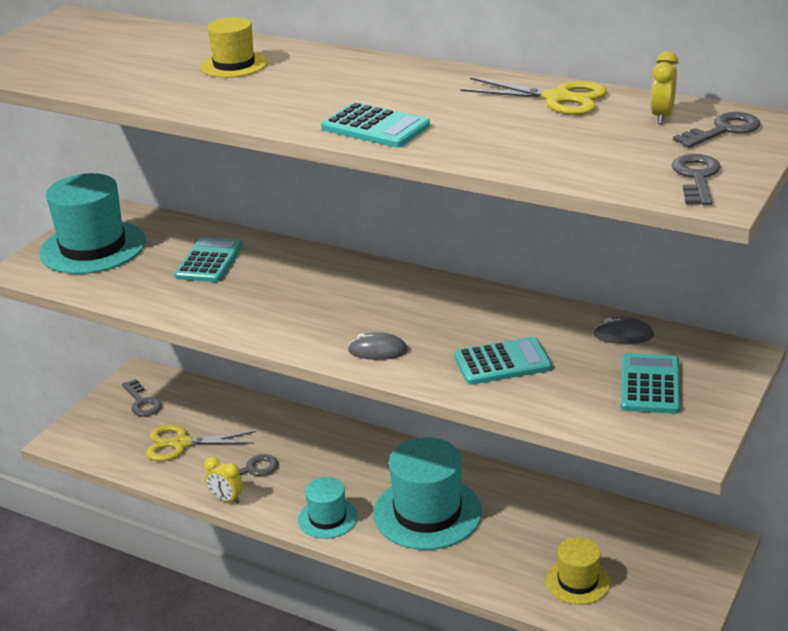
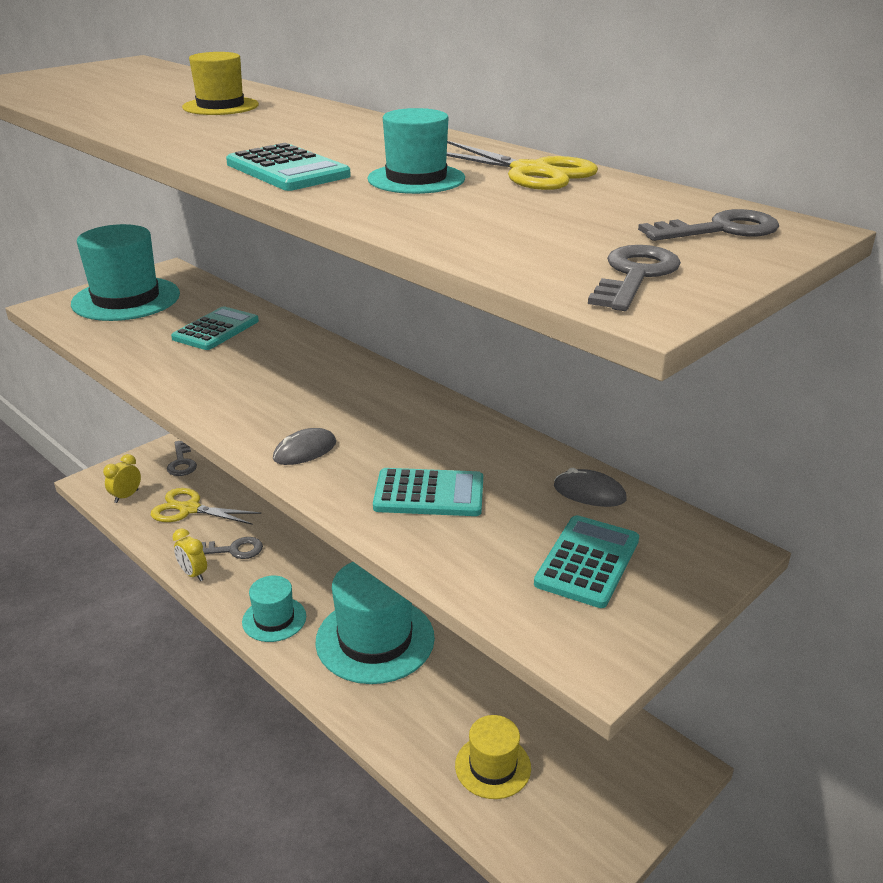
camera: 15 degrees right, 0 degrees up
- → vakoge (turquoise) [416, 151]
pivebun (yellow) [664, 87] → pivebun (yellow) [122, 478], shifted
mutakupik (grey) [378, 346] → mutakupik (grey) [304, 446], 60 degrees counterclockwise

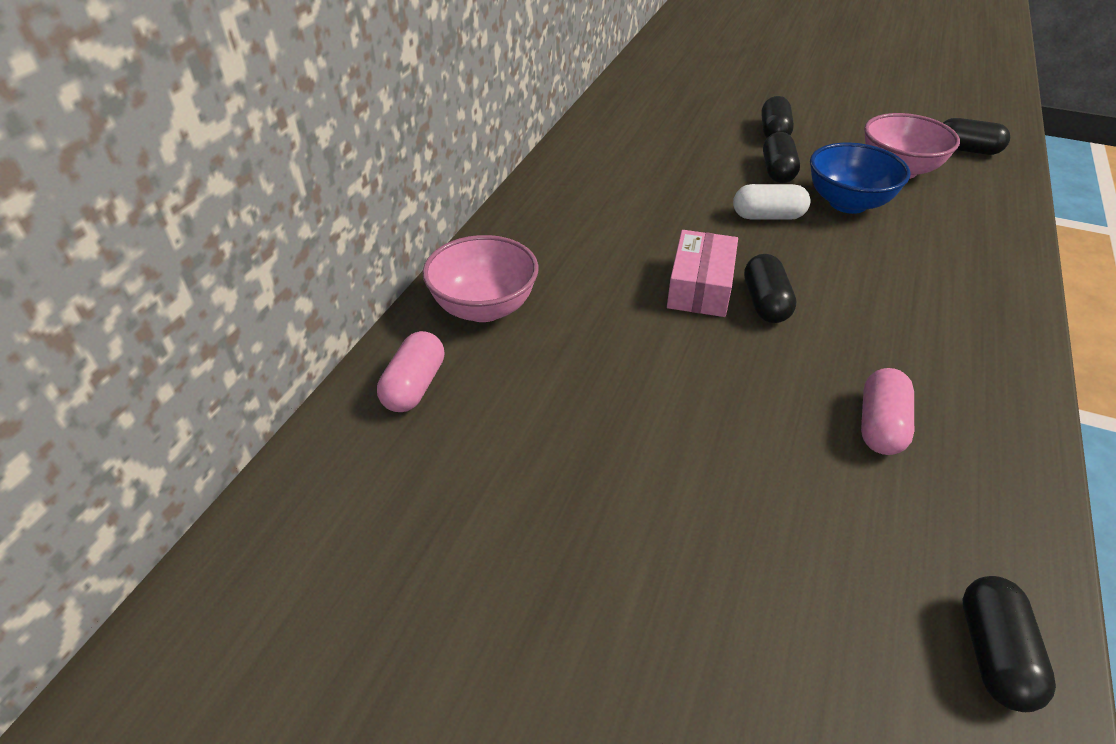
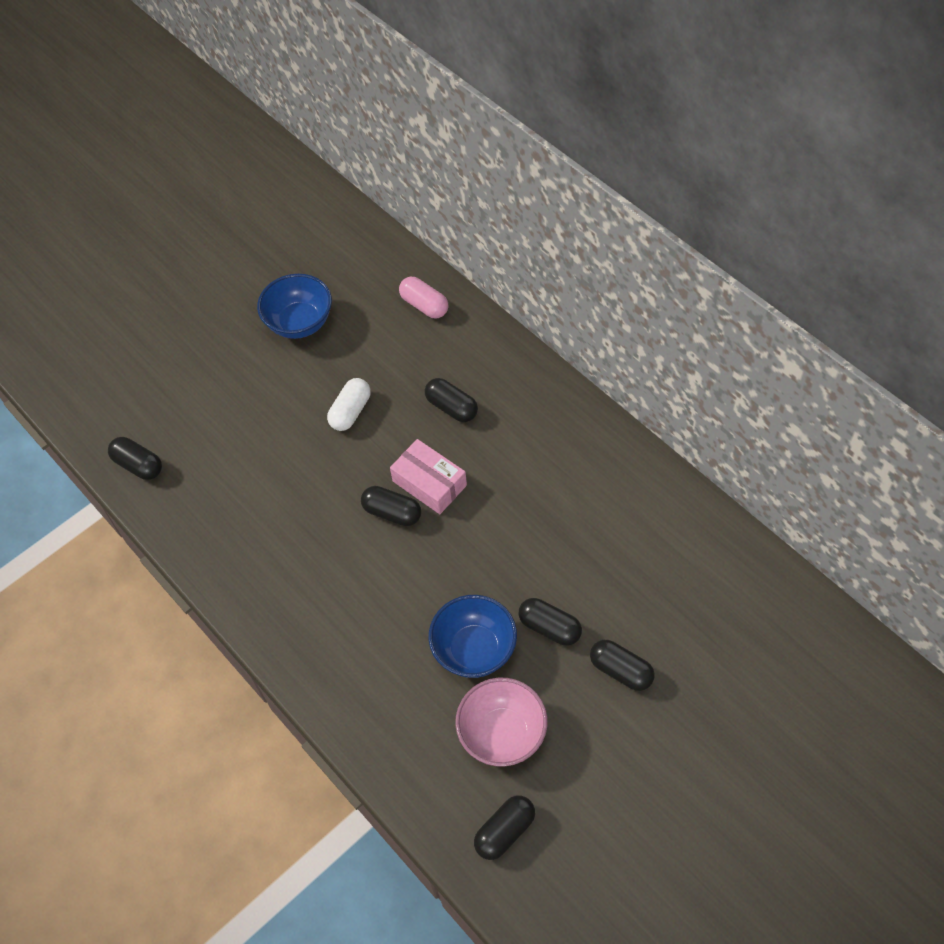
camera: 120 degrees right, 15 degrees up
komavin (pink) [481, 278] → -
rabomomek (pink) [887, 411] → -
- → komavin (blue) [294, 306]
- → rabomomek (black) [451, 400]
rabomomek (white) [772, 202] → rabomomek (white) [349, 404], shifted

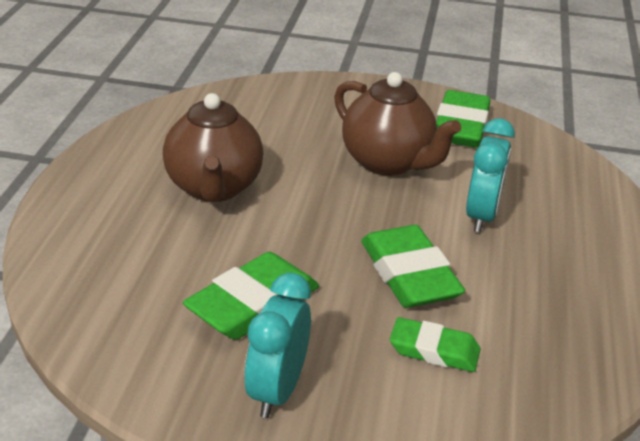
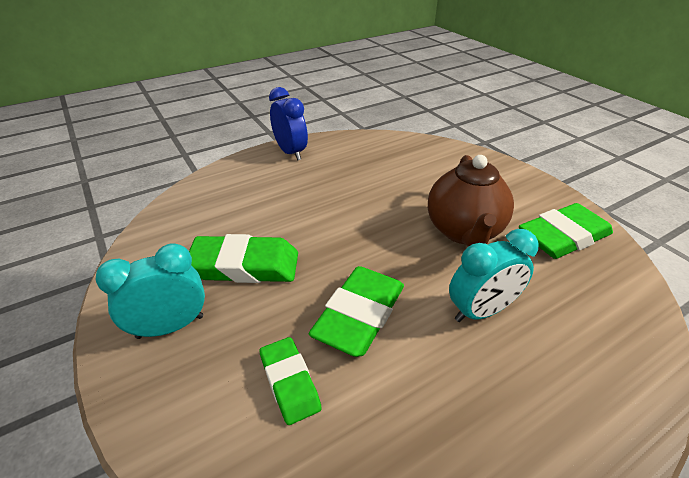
camera: 50 degrees right, 5 degrees up
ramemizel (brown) [213, 147] → -
- → pivebun (blue) [288, 124]

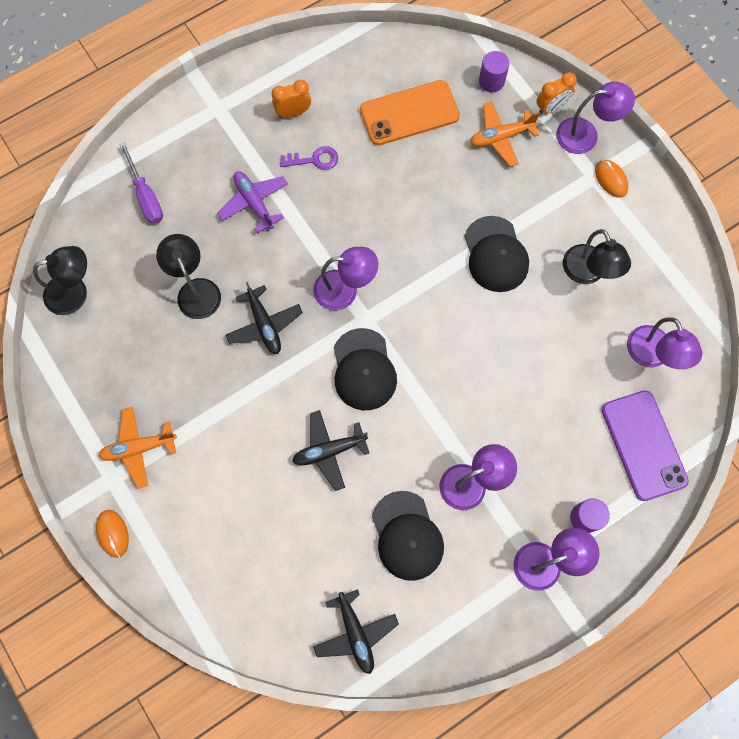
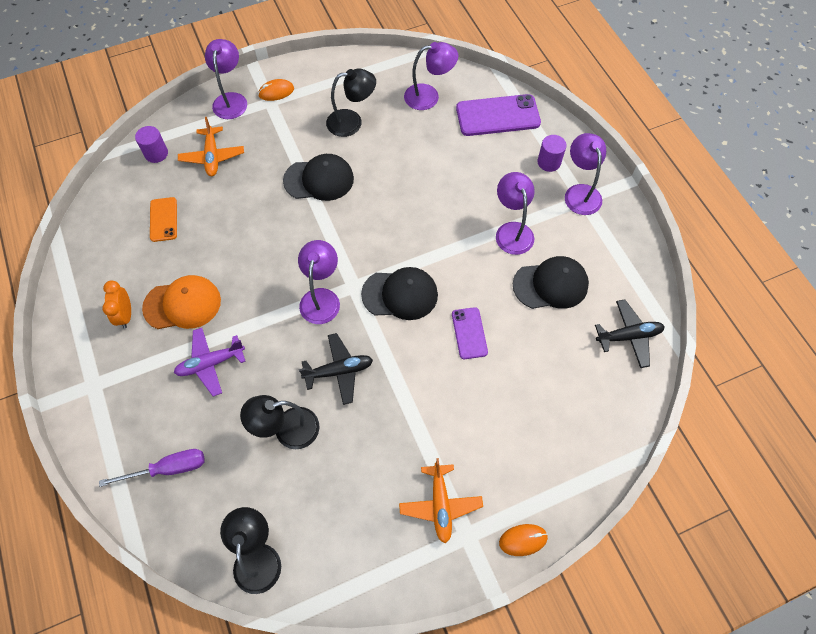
camera: 80 degrees left, 10 degrees down
pivebun (orange) [556, 93] → -
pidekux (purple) [309, 158] → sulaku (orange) [181, 302]
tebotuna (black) [330, 450] → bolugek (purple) [470, 333]
bolugek (orange) [410, 112] → bolugek (orange) [163, 219], x0.57

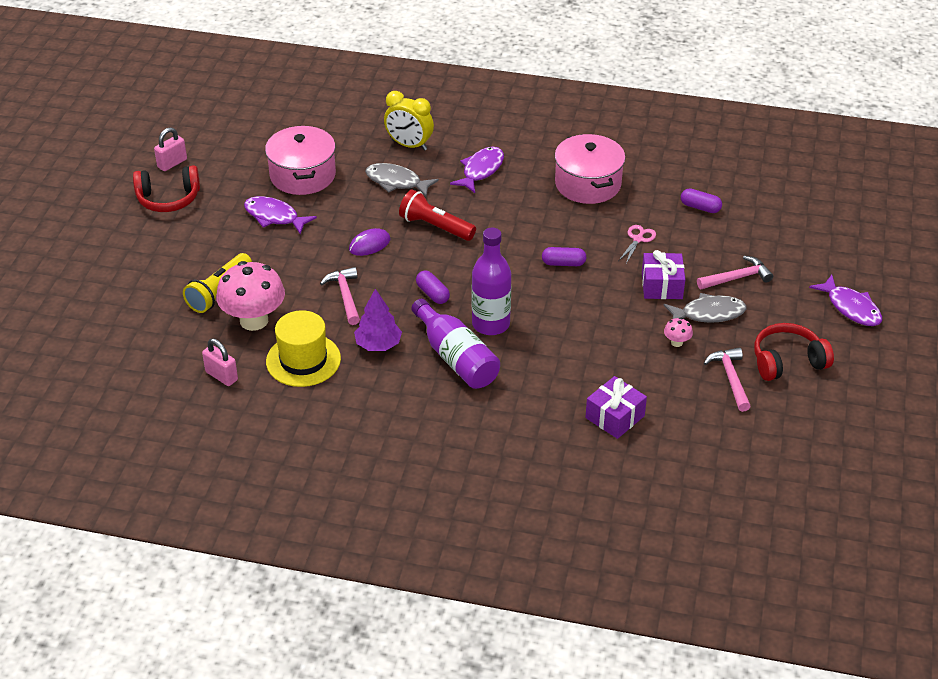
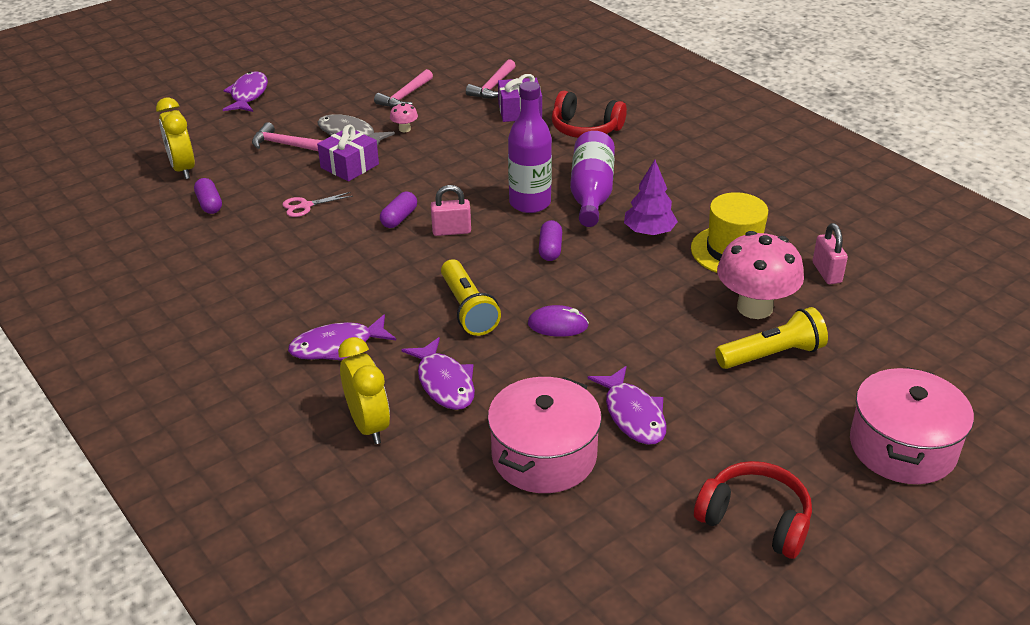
camera: 140 degrees left, 5 degrees down
- → pivebun (yellow) [175, 138]
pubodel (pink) [170, 149] → pubodel (pink) [451, 210], shifted
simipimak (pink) [340, 296] → simipimak (pink) [491, 79], shifted
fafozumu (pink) [590, 169] → fafozumu (pink) [912, 425], shifted
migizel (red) [794, 352] → migizel (red) [589, 114], shifted
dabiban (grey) [402, 180] → dabiban (purple) [438, 373]
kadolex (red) [437, 215] → kadolex (yellow) [471, 297]
rabomomek (purple) [564, 256] → rabomomek (purple) [398, 210], 75 degrees clockwise

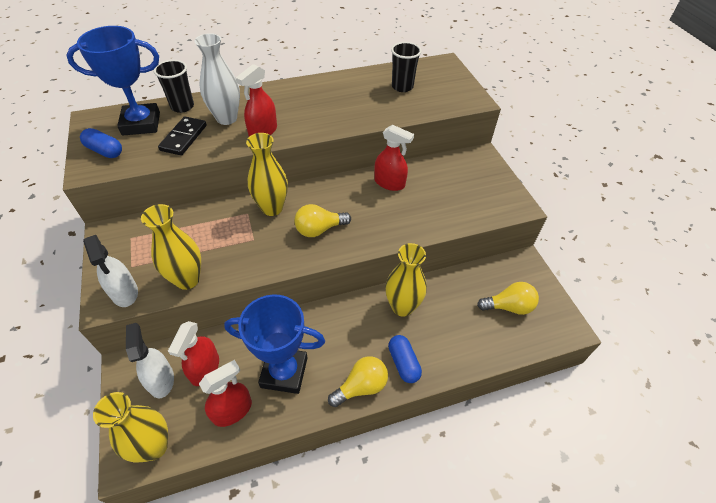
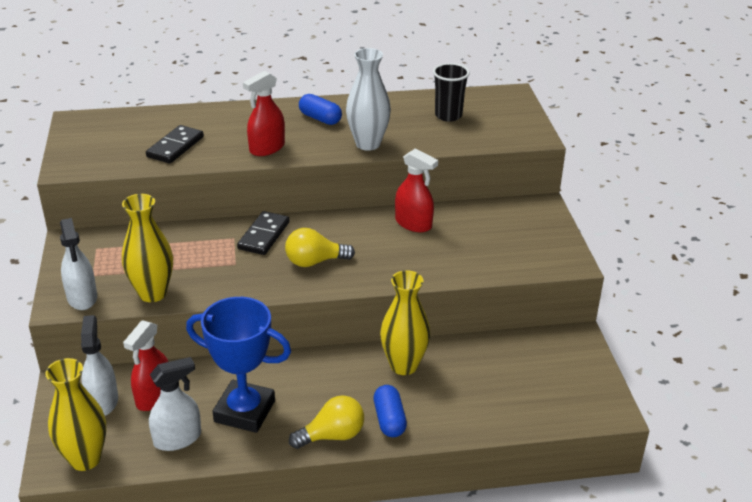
camera: 10 degrees right, 15 degrees down
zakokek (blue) [113, 81] → -
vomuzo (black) [173, 86] → -
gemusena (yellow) [508, 298] → -
rabomomek (blue) [101, 143] → rabomomek (blue) [320, 109], shifted
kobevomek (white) [217, 79] → kobevomek (white) [368, 99], shifted
kobevomek (yellow) [267, 174] → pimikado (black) [263, 233]
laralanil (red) [225, 393] → laralanil (white) [175, 404]

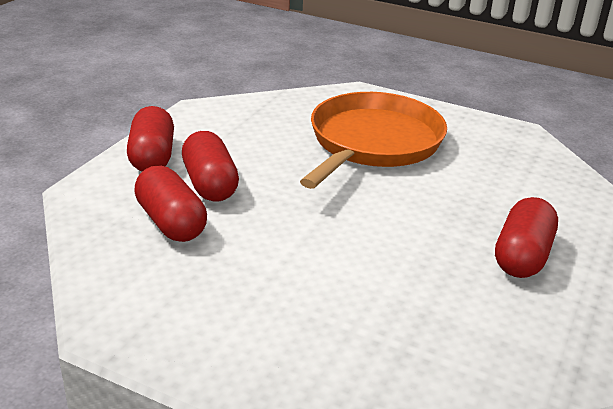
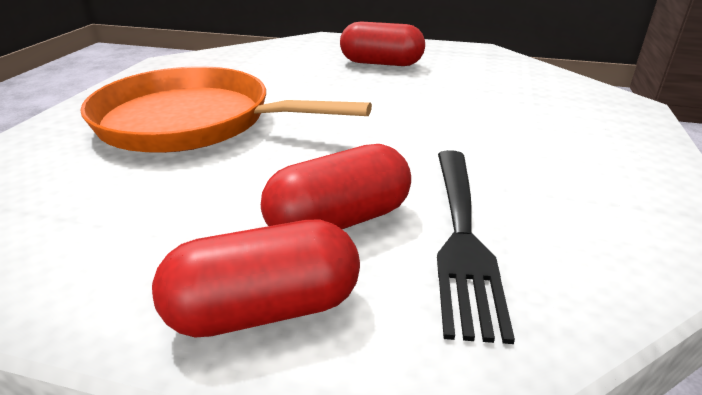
camera: 100 degrees left, 0 degrees up
rabomomek (red) [170, 204] → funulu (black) [476, 247]

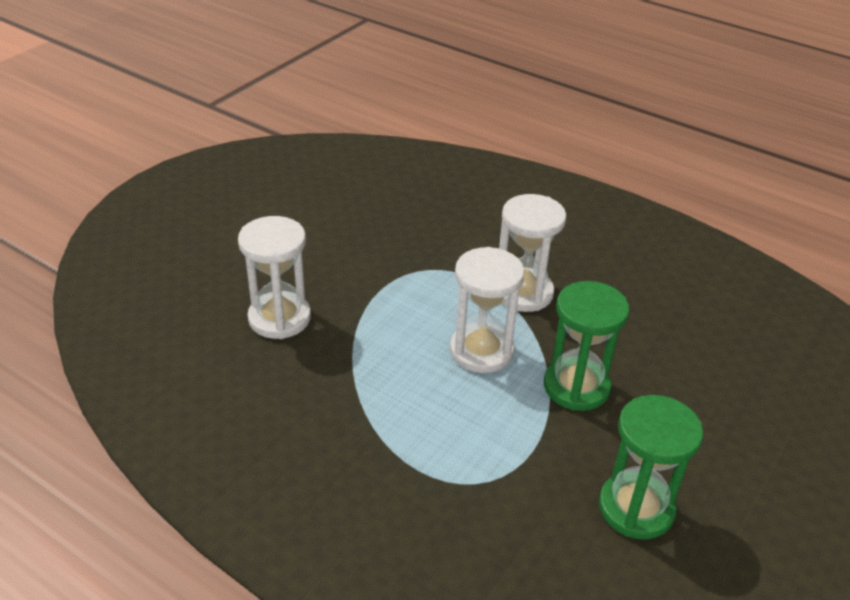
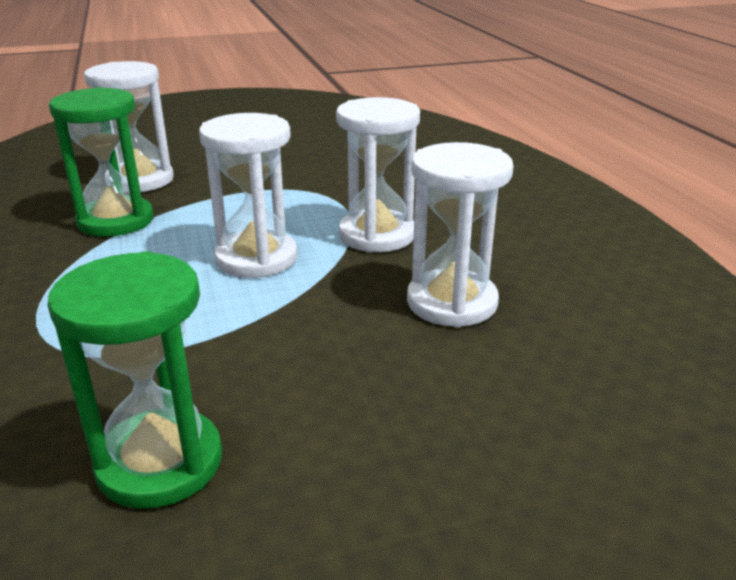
camera: 40 degrees right, 10 degrees down
- → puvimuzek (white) [460, 234]
puvimuzek (green) [586, 346] → puvimuzek (green) [101, 162], shifted

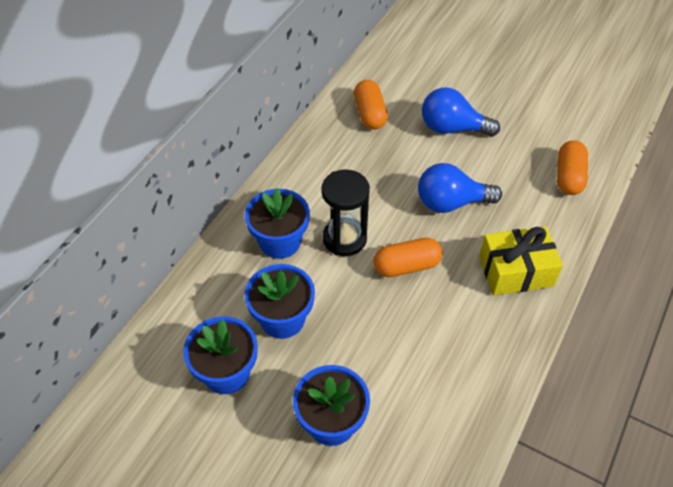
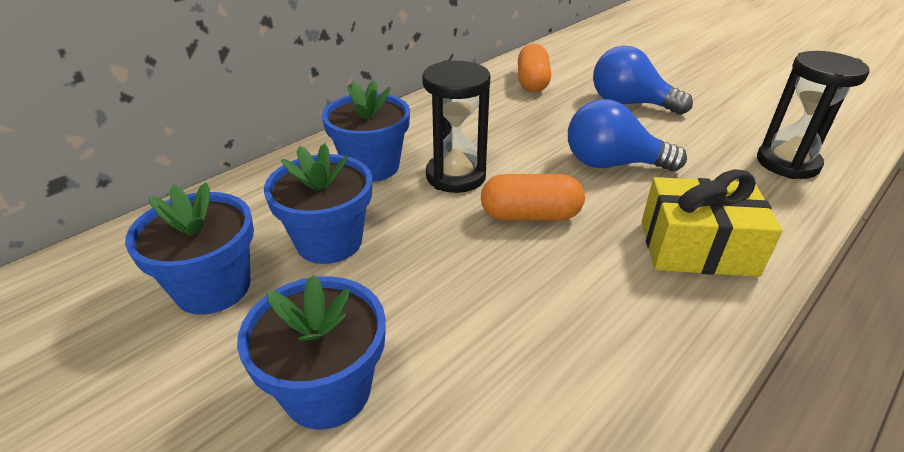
camera: 15 degrees right, 15 degrees down
rabomomek (orange) [572, 167] → puvimuzek (black) [813, 115]

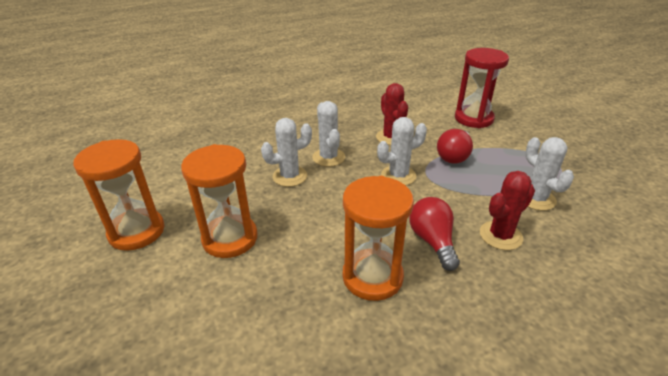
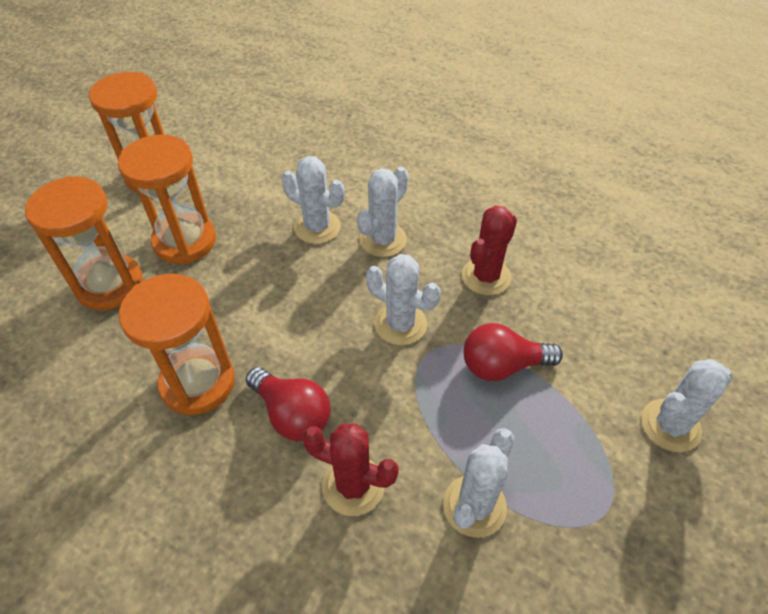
camera: 55 degrees right, 15 degrees up
puvimuzek (red) [482, 88] → -
- → puvimuzek (orange) [84, 243]
- → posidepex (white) [687, 405]
gemusena (red) [434, 234] → gemusena (red) [288, 404], 90 degrees clockwise

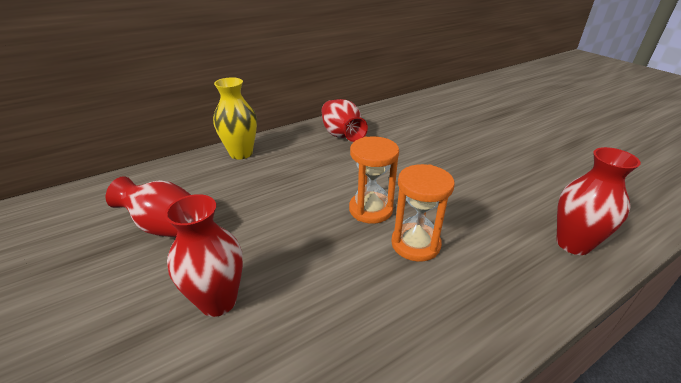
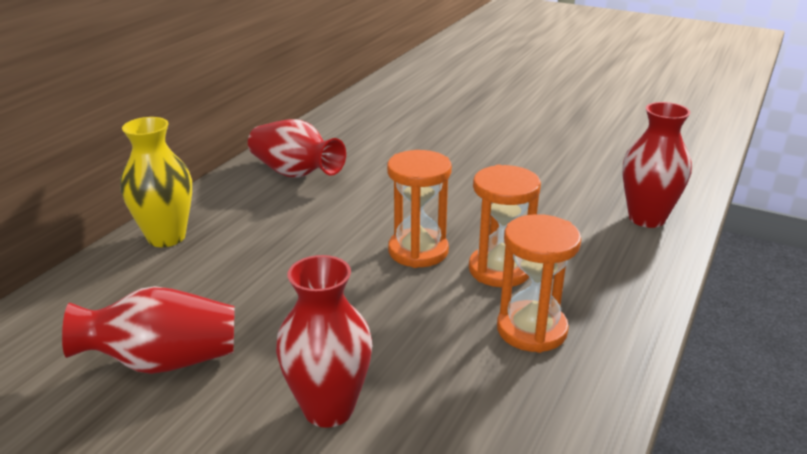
camera: 30 degrees left, 5 degrees down
- → puvimuzek (orange) [539, 283]

